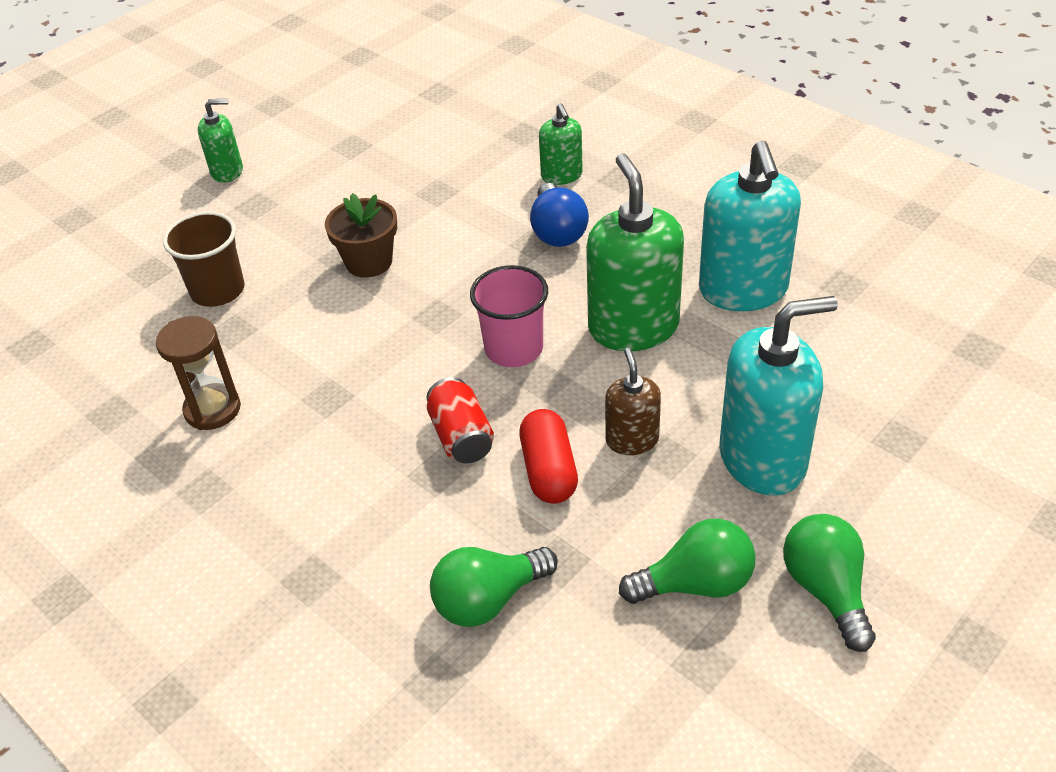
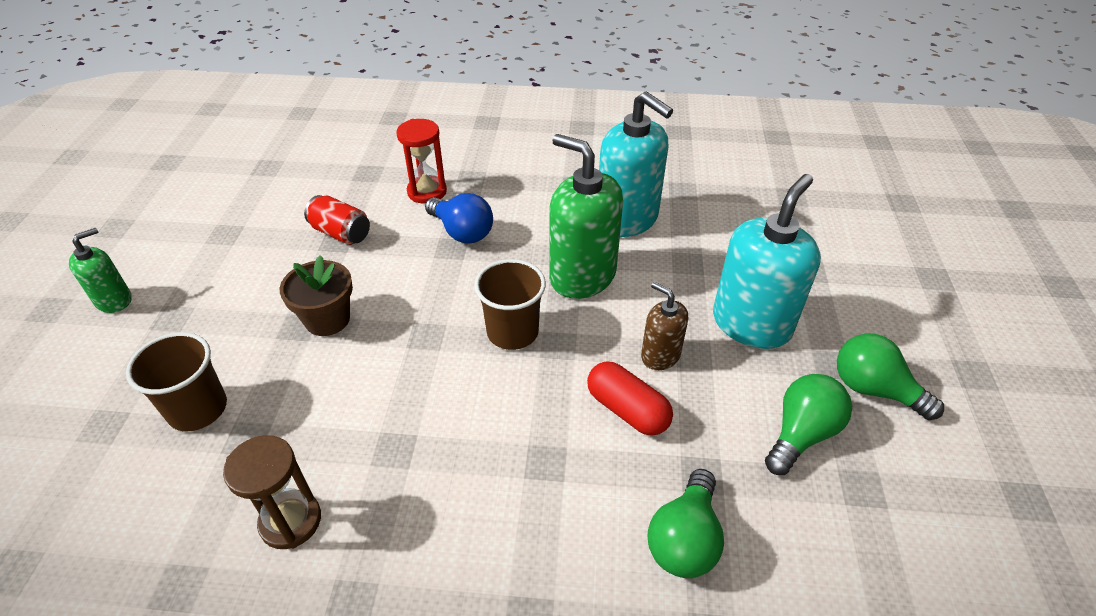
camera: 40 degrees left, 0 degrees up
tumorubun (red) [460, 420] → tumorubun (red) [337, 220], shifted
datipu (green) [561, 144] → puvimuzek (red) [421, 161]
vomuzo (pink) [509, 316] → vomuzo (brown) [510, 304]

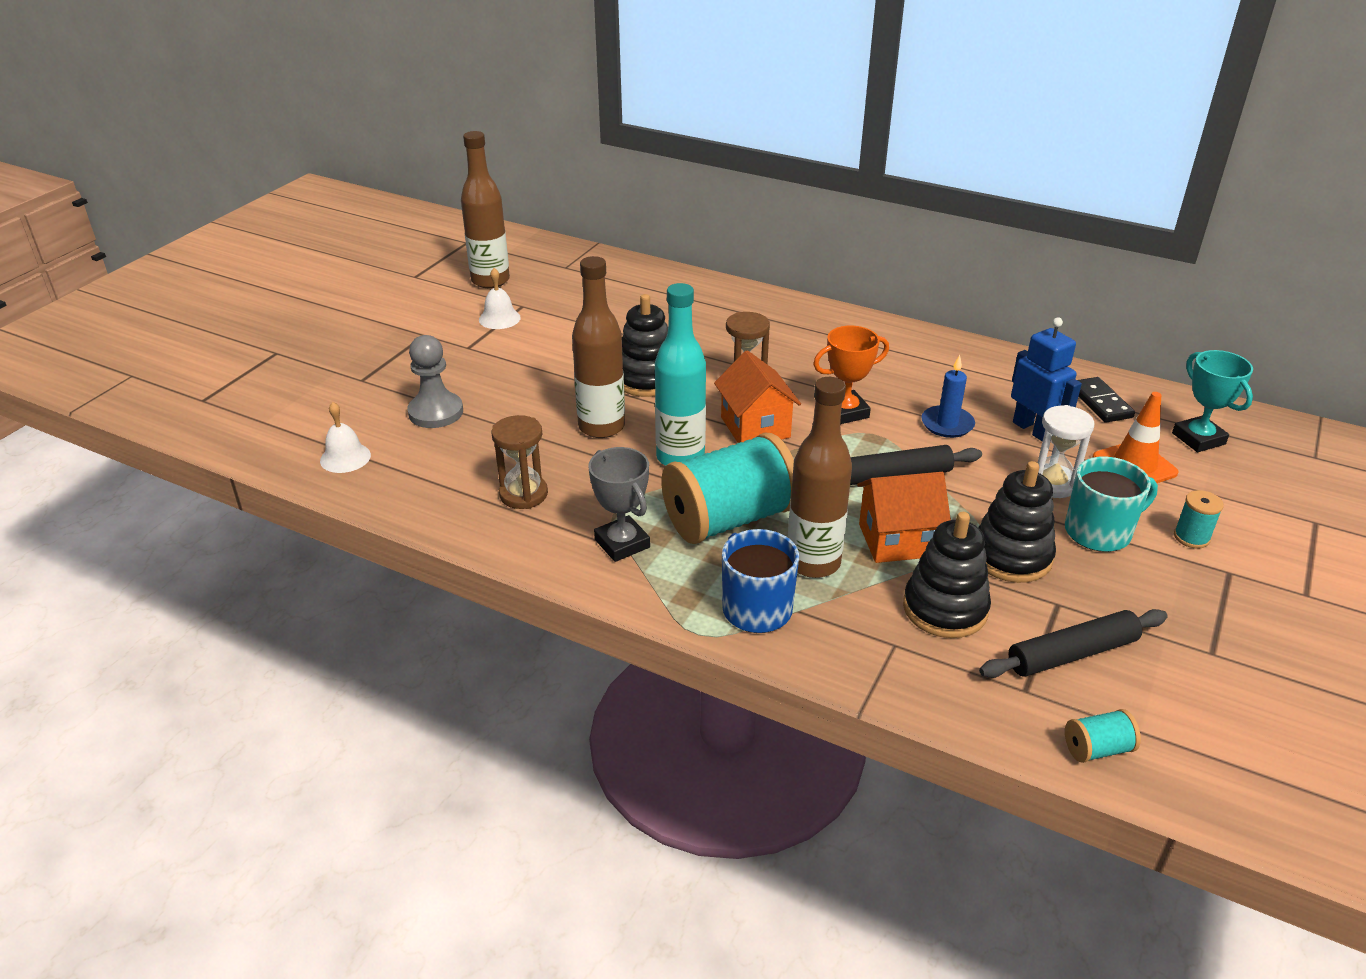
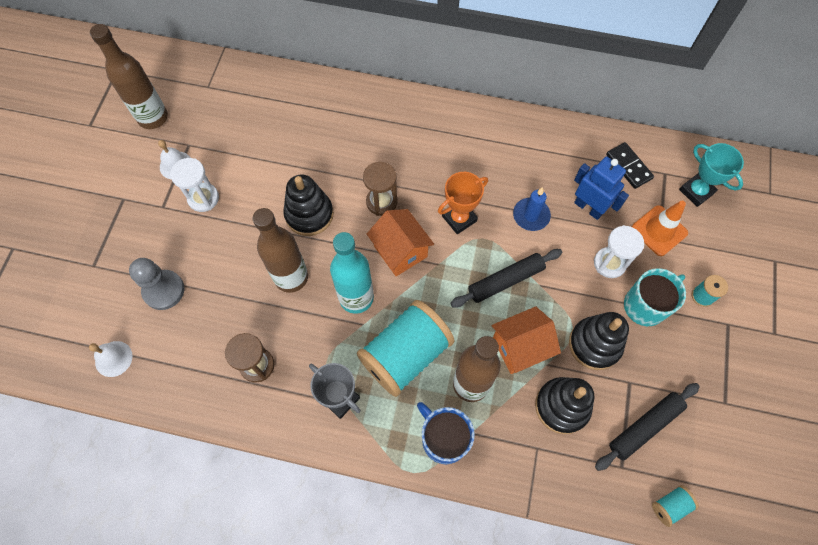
camera: 15 degrees left, 30 degrees up
- → puvimuzek (white) [194, 185]

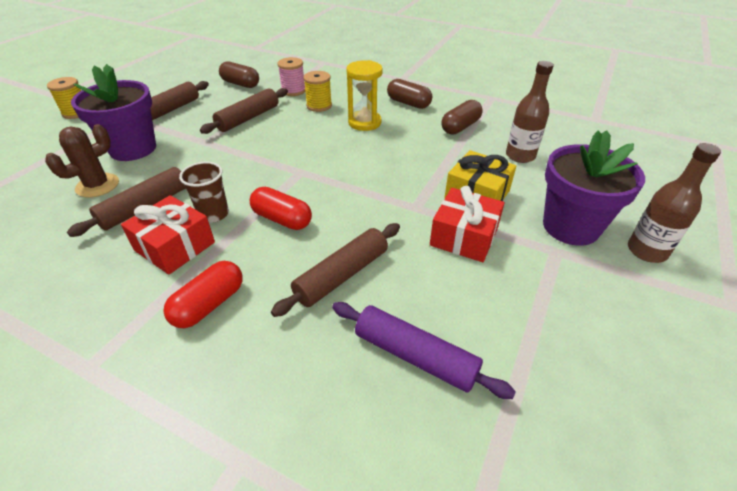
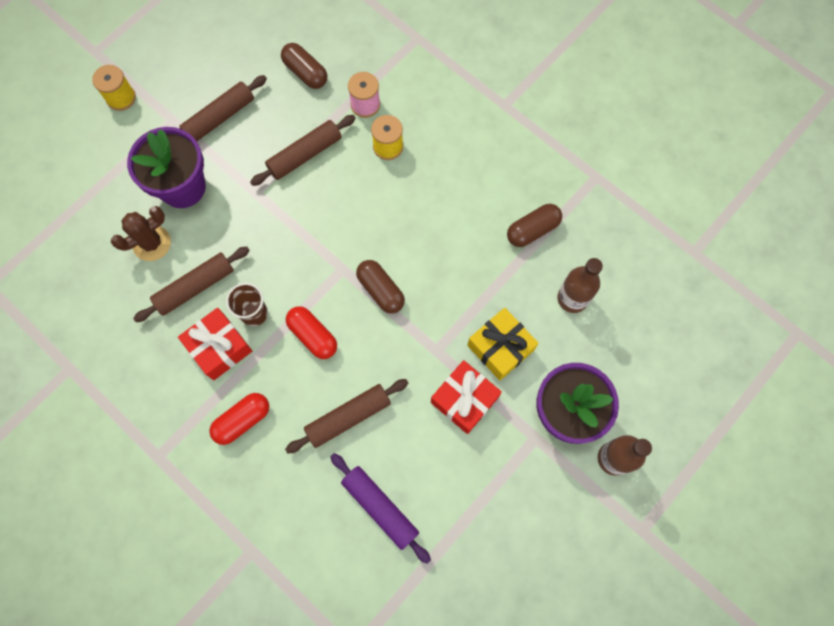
camera: 15 degrees right, 30 degrees up
puvimuzek (yellow) [364, 95] → -
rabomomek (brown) [409, 94] → rabomomek (brown) [380, 287], shifted

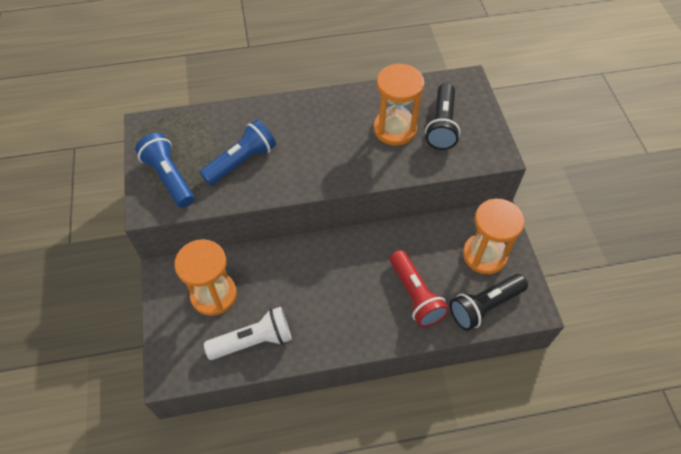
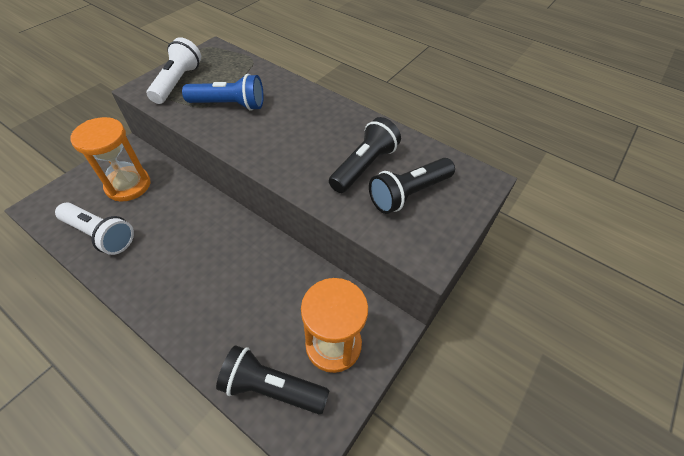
camera: 45 degrees right, 5 degrees down
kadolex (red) [419, 288] → -
puvimuzek (orange) [399, 104] → kadolex (black) [365, 155]
kadolex (blue) [164, 170] → kadolex (white) [174, 70]

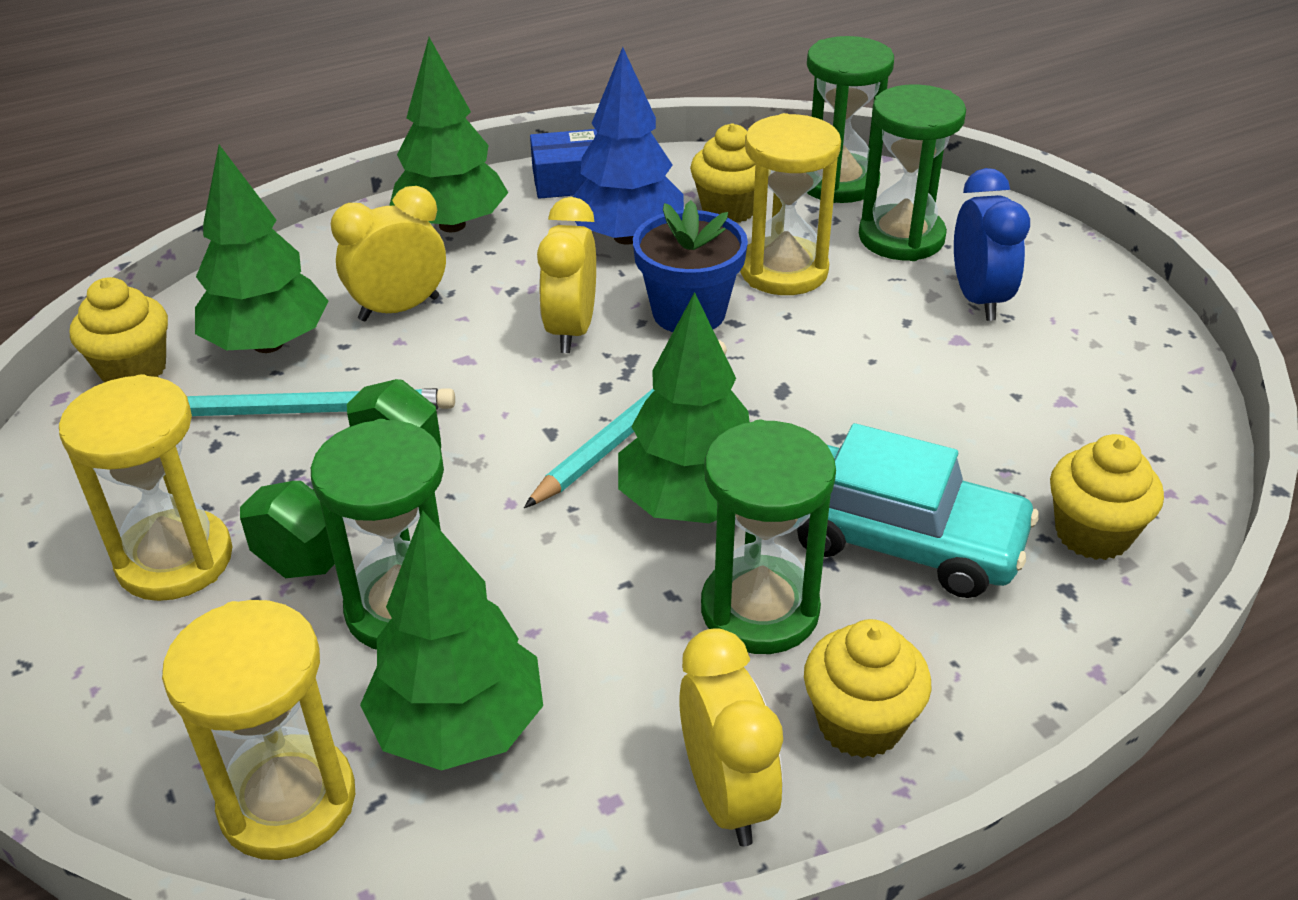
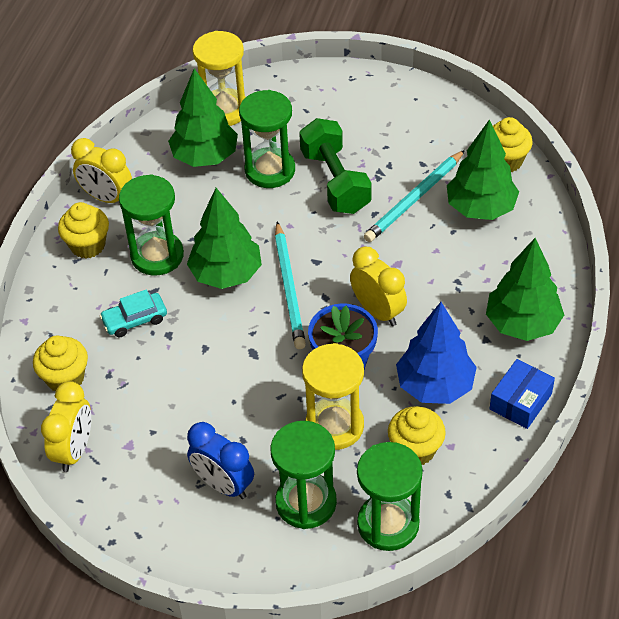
camera: 135 degrees right, 10 degrees up
puvimuzek (yellow) [145, 487] → -
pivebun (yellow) [388, 253] → pivebun (yellow) [66, 426], shifted
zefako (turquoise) [918, 510] → zefako (turquoise) [133, 313], x0.55

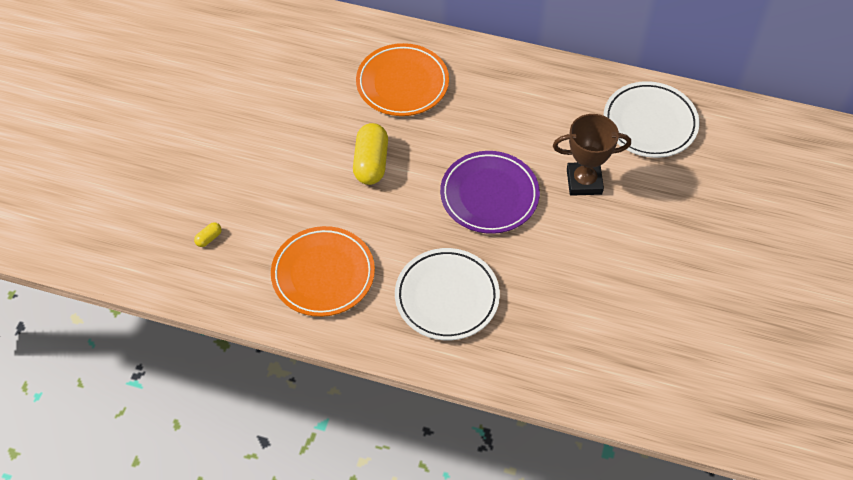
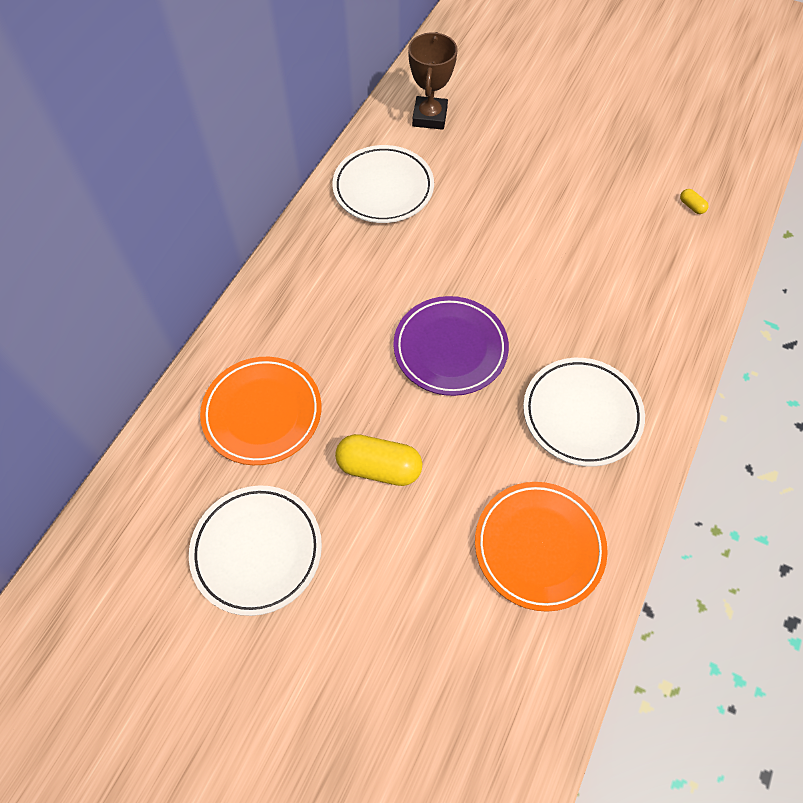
camera: 80 degrees left, 5 degrees up
- → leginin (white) [255, 550]
rabomomek (yellow) [208, 234] → rabomomek (yellow) [694, 201], shifted
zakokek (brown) [592, 155] → zakokek (brown) [432, 81], shifted

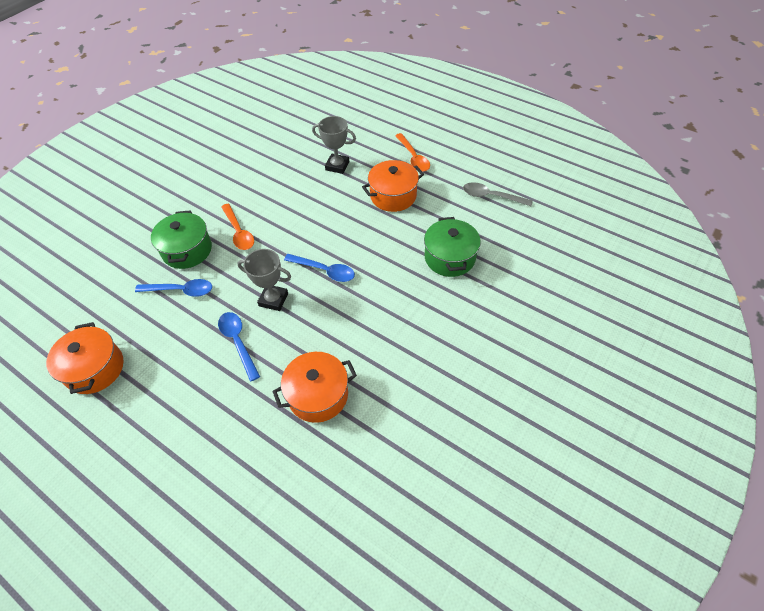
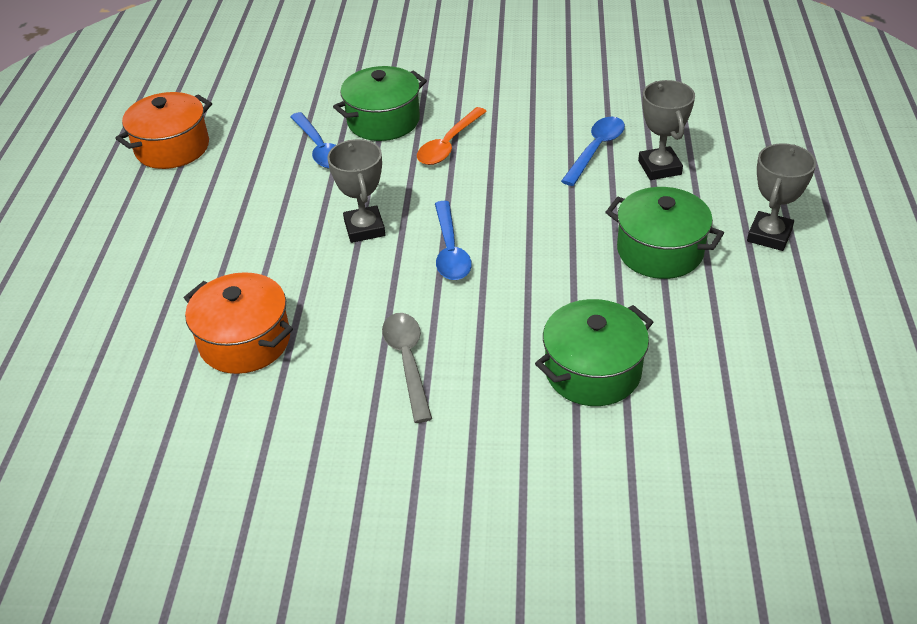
camera: 60 degrees right, 10 degrees down
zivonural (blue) [239, 346] → zivonural (blue) [593, 151], shifted
zivonural (grey) [498, 194] → zivonural (grey) [407, 368], shifted
zivonural (orange) [412, 152] → zakokek (grey) [781, 197]
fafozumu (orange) [393, 186] → fafozumu (green) [665, 233]

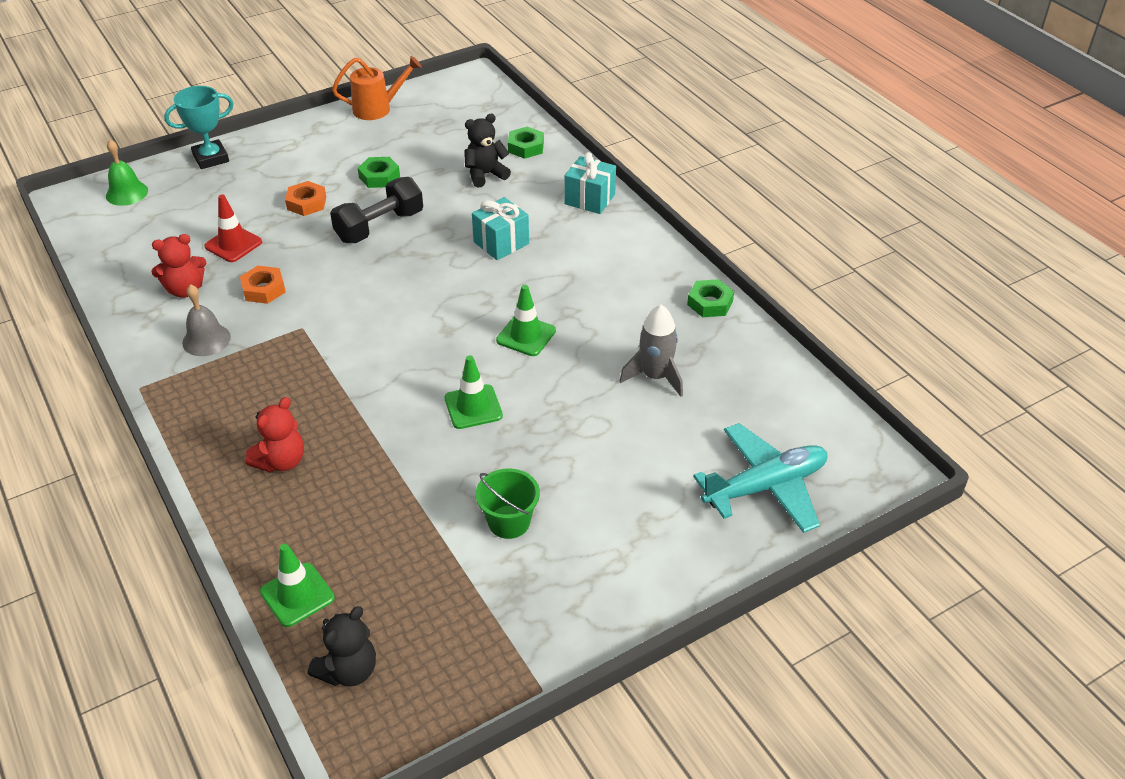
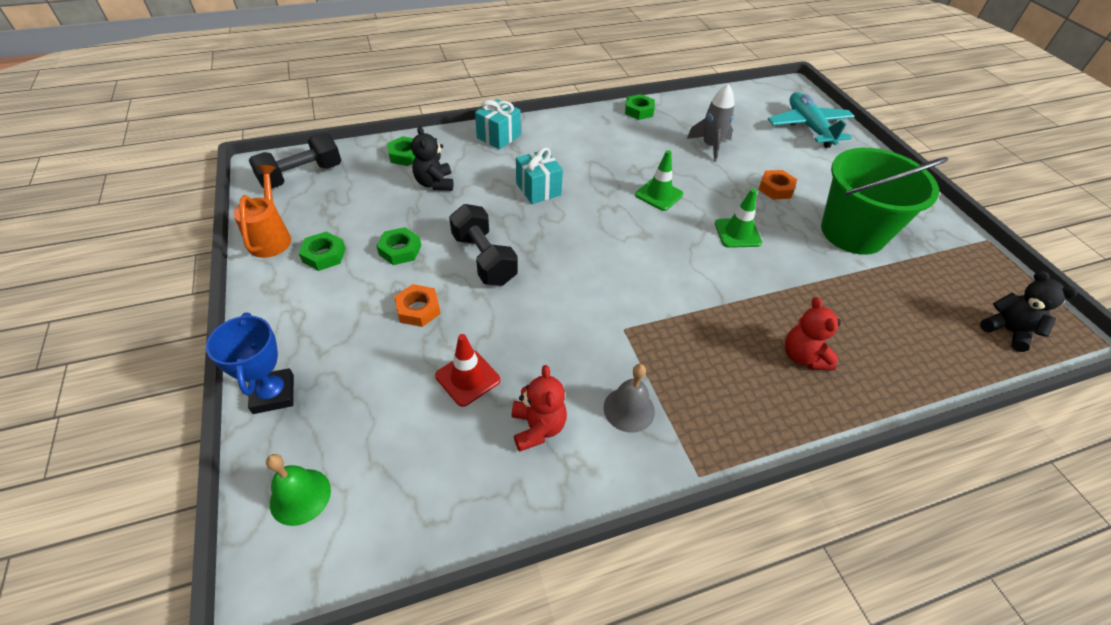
camera: 80 degrees left, 5 degrees up
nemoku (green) [297, 585] → -
- → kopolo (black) [295, 161]
- → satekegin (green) [322, 251]
satekegin (orange) [263, 285] → satekegin (orange) [777, 185], shifted
zakokek (turquoise) [199, 127] → zakokek (blue) [250, 363]
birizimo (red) [275, 434] → birizimo (red) [813, 334], 150 degrees counterclockwise
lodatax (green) [508, 504] → lodatax (green) [884, 201], x2.09

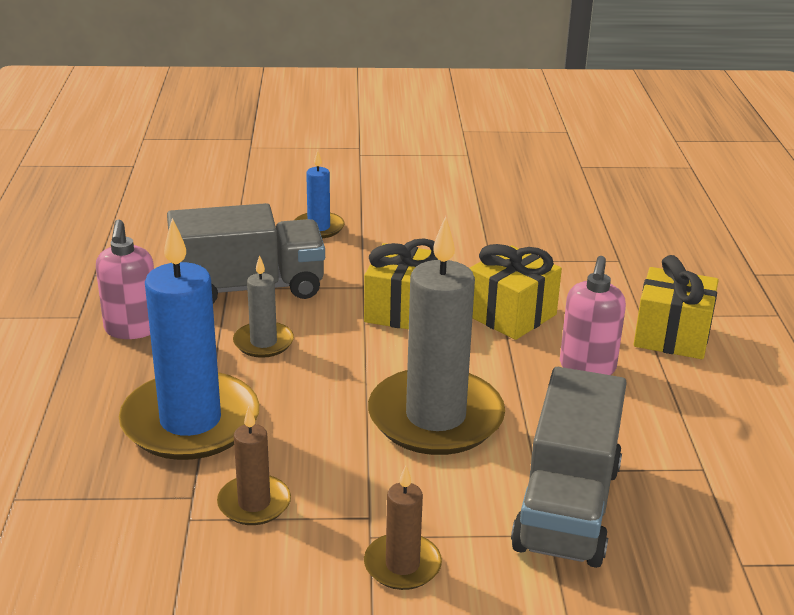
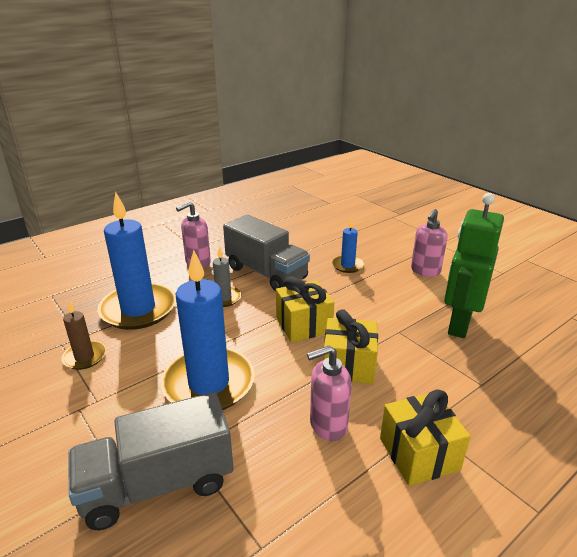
camera: 55 degrees right, 0 degrees up
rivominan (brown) [403, 528] → -
- → datipu (pink) [429, 243]
- → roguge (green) [474, 265]
rivominan (grey) [436, 335] → rivominan (blue) [208, 330]

